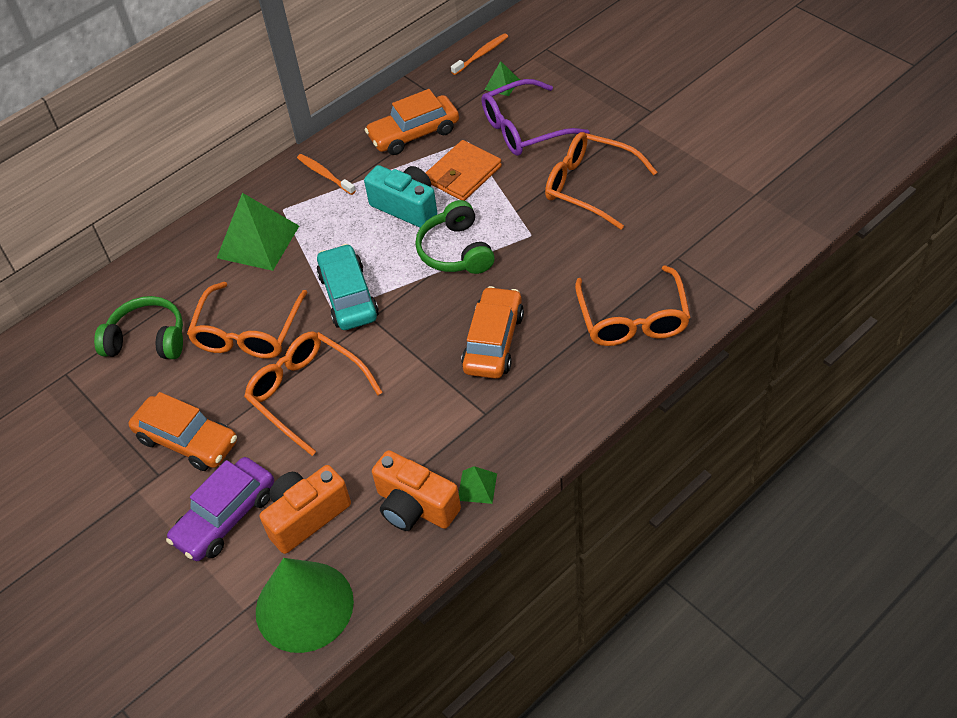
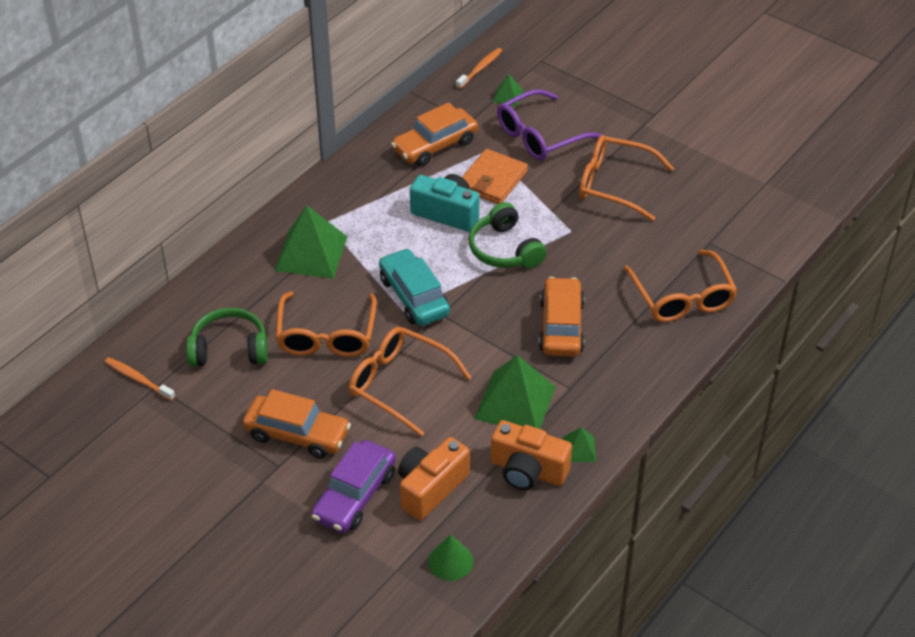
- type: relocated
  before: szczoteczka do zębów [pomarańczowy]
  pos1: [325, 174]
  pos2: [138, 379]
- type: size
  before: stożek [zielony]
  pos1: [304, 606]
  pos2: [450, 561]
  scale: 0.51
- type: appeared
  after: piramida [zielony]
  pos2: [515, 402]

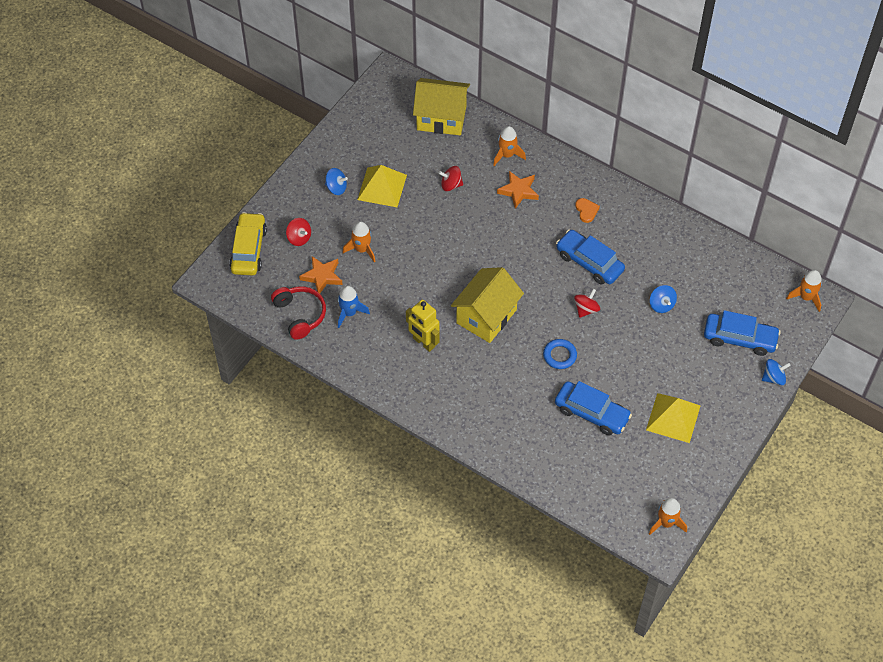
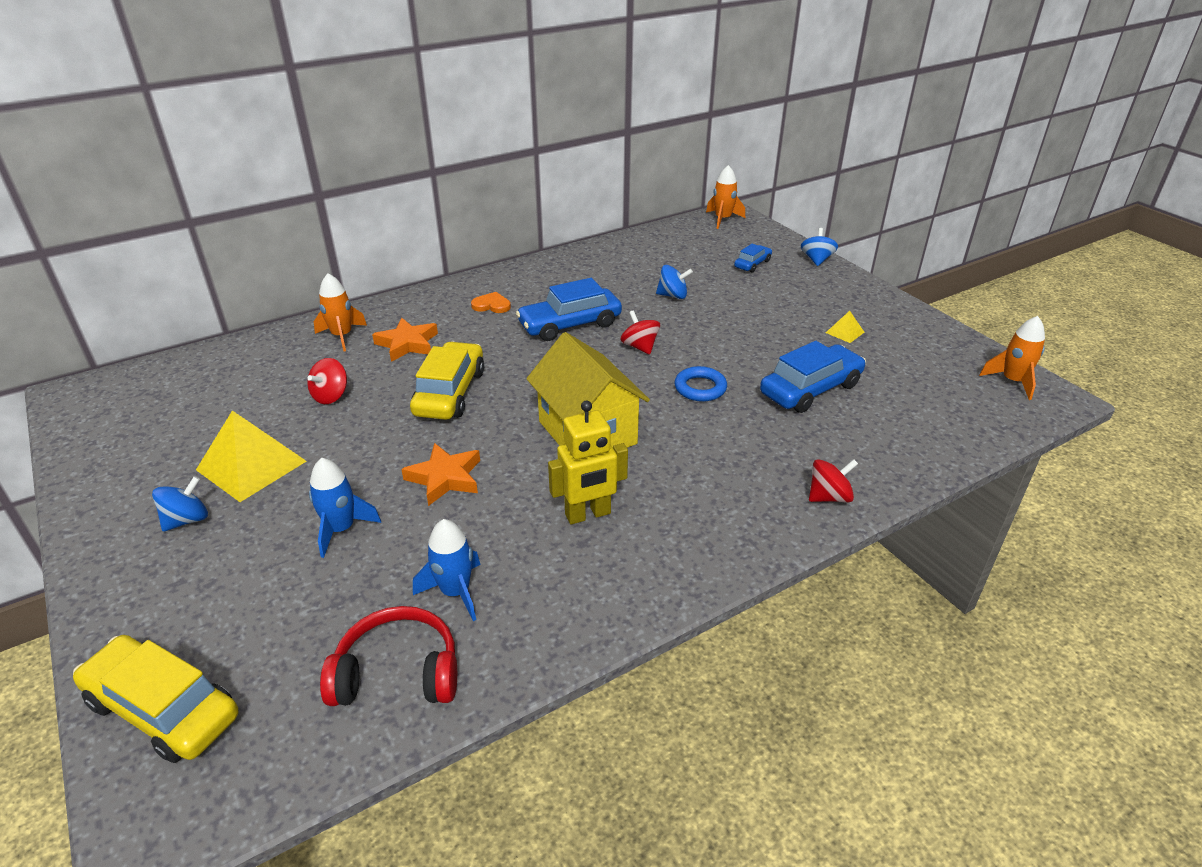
- type: missing
  before: domek [żółty]
  pos1: [441, 118]
- type: relocated
  before: bączek [czerwony]
  pos1: [299, 238]
  pos2: [829, 497]
- type: colour
  before: rakieta [pomarańczowy]
  after: rakieta [niebieski]
  pos1: [362, 249]
  pos2: [341, 529]
- type: relocated
  before: gwiazda [pomarańczowy]
  pos1: [322, 276]
  pos2: [445, 478]
- type: size
  before: samochód [niebieski]
  pos1: [740, 338]
  pos2: [752, 264]
  scale: 0.53
- type: size
  before: piramida [żółty]
  pos1: [673, 418]
  pos2: [845, 332]
  scale: 0.45
- type: appeared
  after: samochód [żółty]
  pos2: [450, 392]

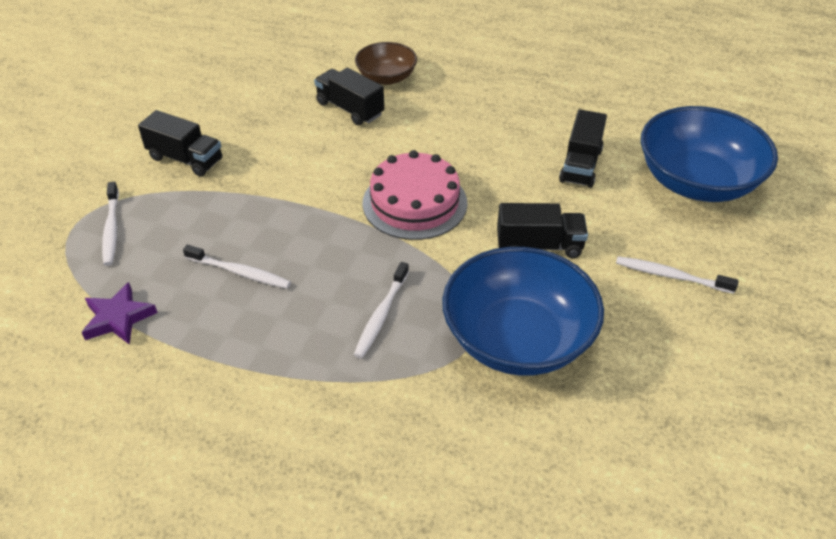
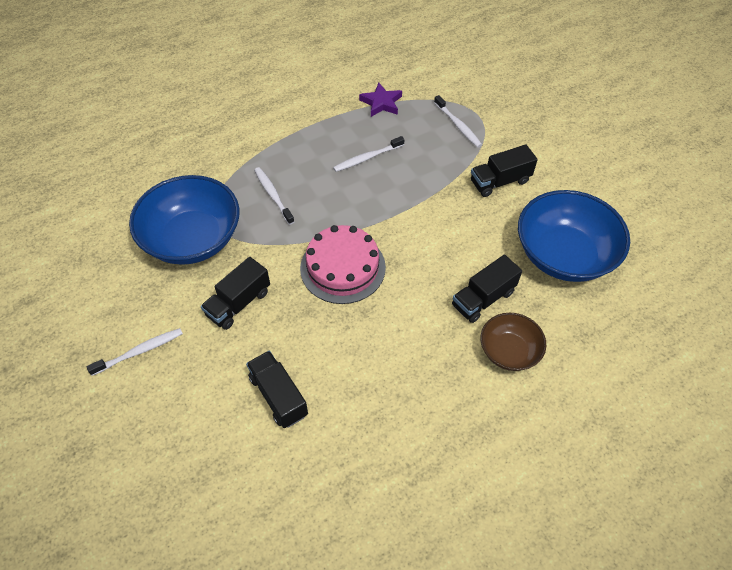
- type: spun
  before: ciężarówka [czarny]
  pos1: [350, 109]
  pos2: [483, 299]
  turn: 150
- type: relocated
  before: miska [niebieski]
  pos1: [697, 182]
  pos2: [564, 255]
- type: spun
  before: szczoteczka do zębów [biały]
  pos1: [111, 229]
  pos2: [458, 125]
  turn: -150

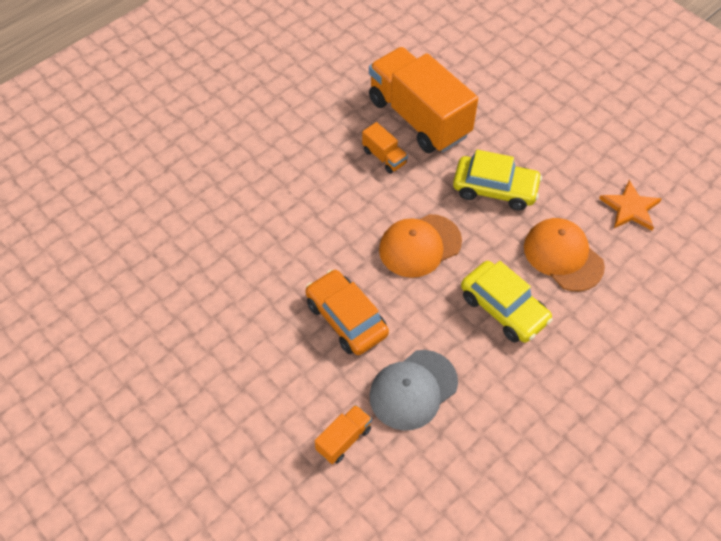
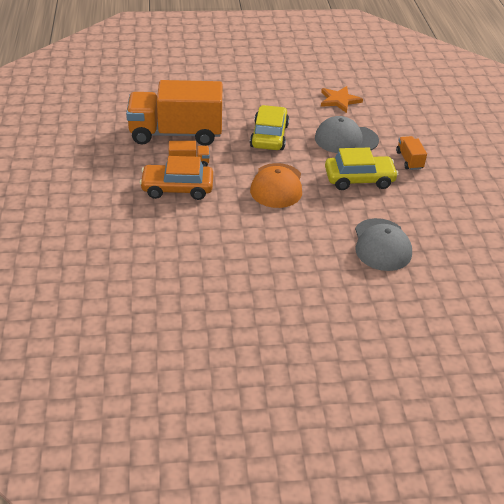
- type: spun
  before: samochód [żółty]
  pos1: [495, 189]
  pos2: [269, 136]
  turn: -45
- type: colour
  before: czapka [pomarańczowy]
  after: czapka [szary]
  pos1: [563, 256]
  pos2: [346, 139]
- type: relocated
  before: samochód [pomarańczowy]
  pos1: [346, 319]
  pos2: [177, 188]
- type: relocated
  before: ciężarówka [pomarańczowy]
  pos1: [344, 439]
  pos2: [409, 160]

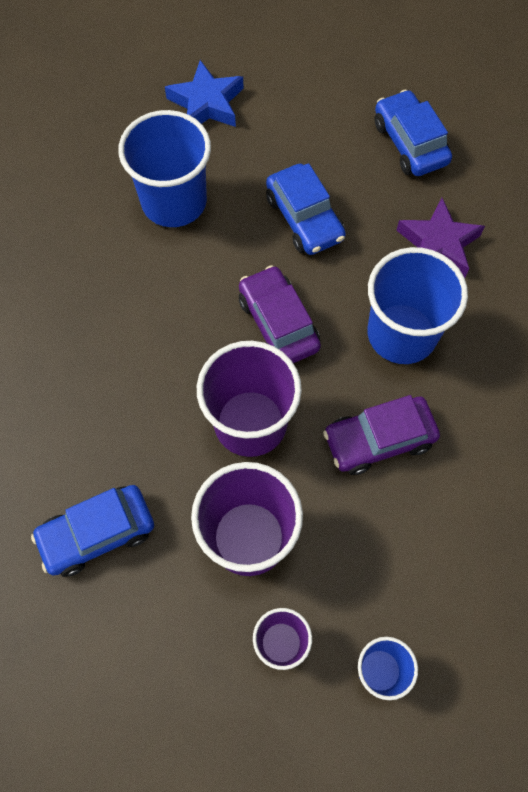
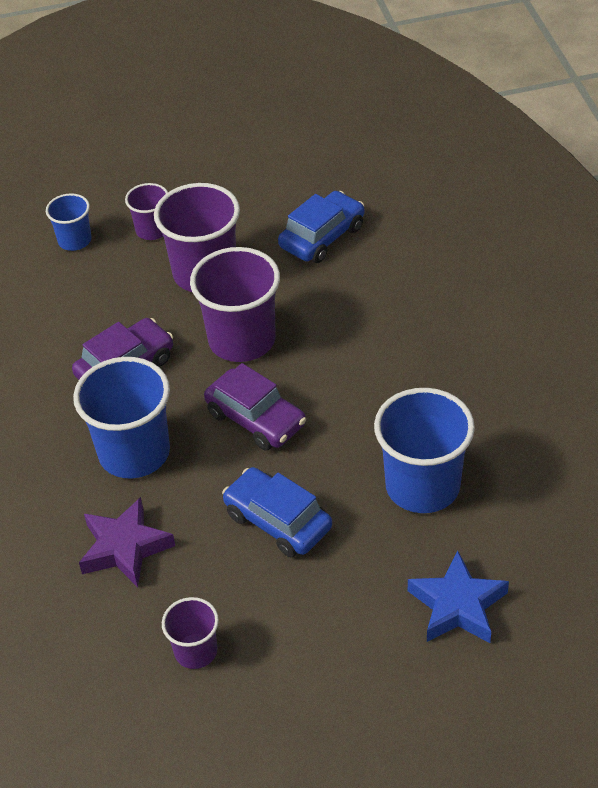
- type: exchanged
  before: samochód [niebieski]
  after: szklanka [fioletowy]
  pos1: [410, 143]
  pos2: [195, 651]

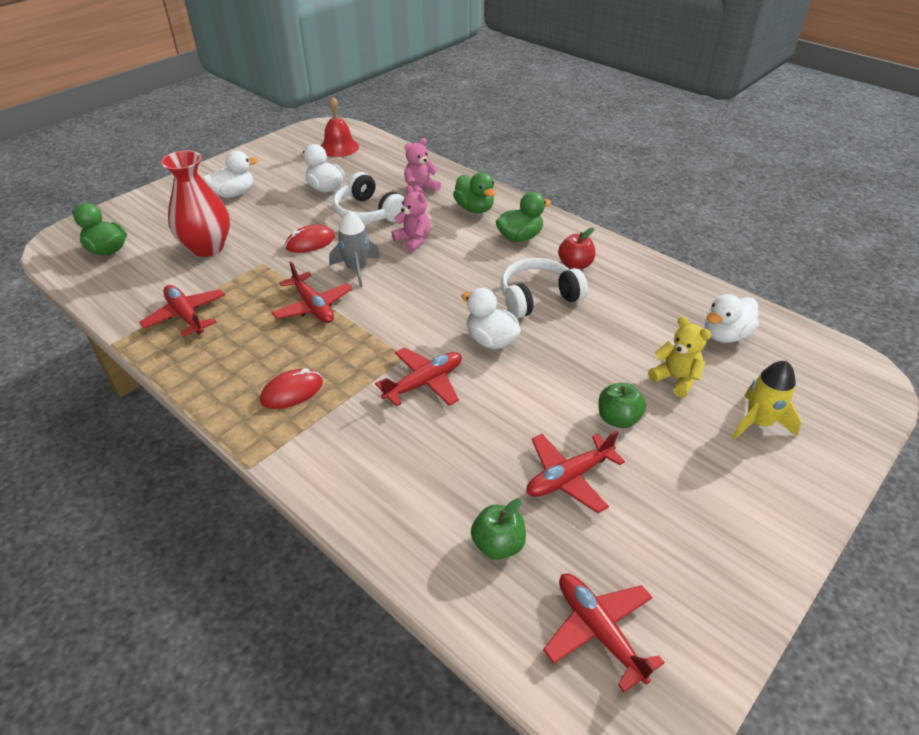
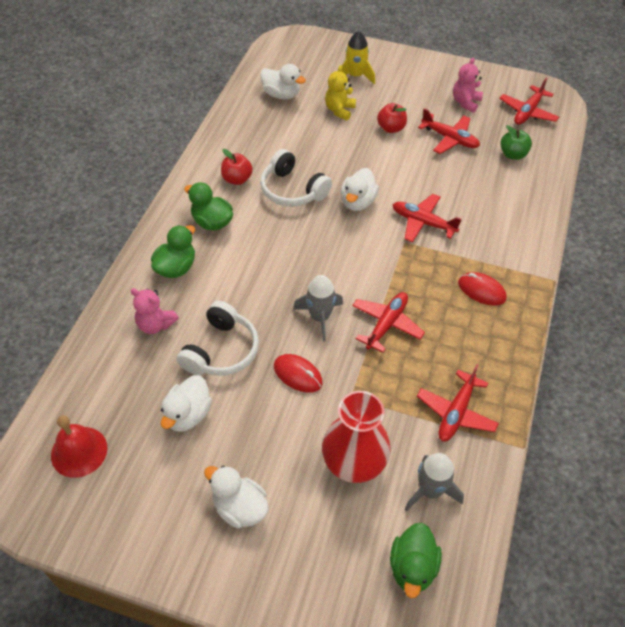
- type: relocated
  before: miś [różowy]
  pos1: [413, 241]
  pos2: [465, 102]
- type: colour
  before: jabłko [zielony]
  after: jabłko [czerwony]
  pos1: [618, 419]
  pos2: [391, 128]
- type: appeared
  after: rakieta [szary]
  pos2: [430, 490]

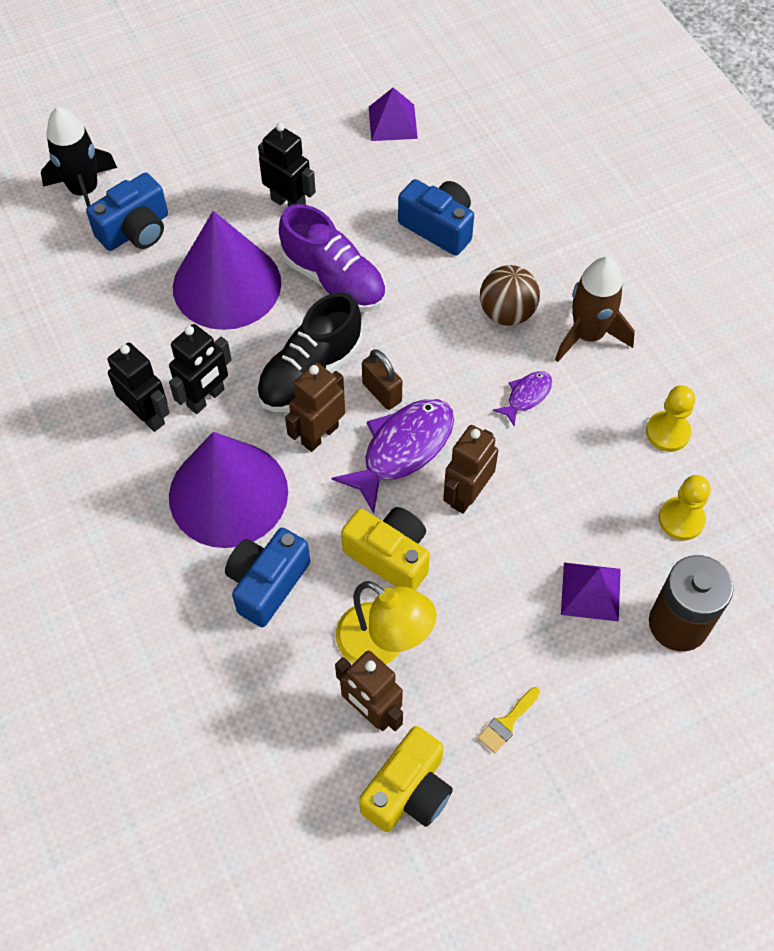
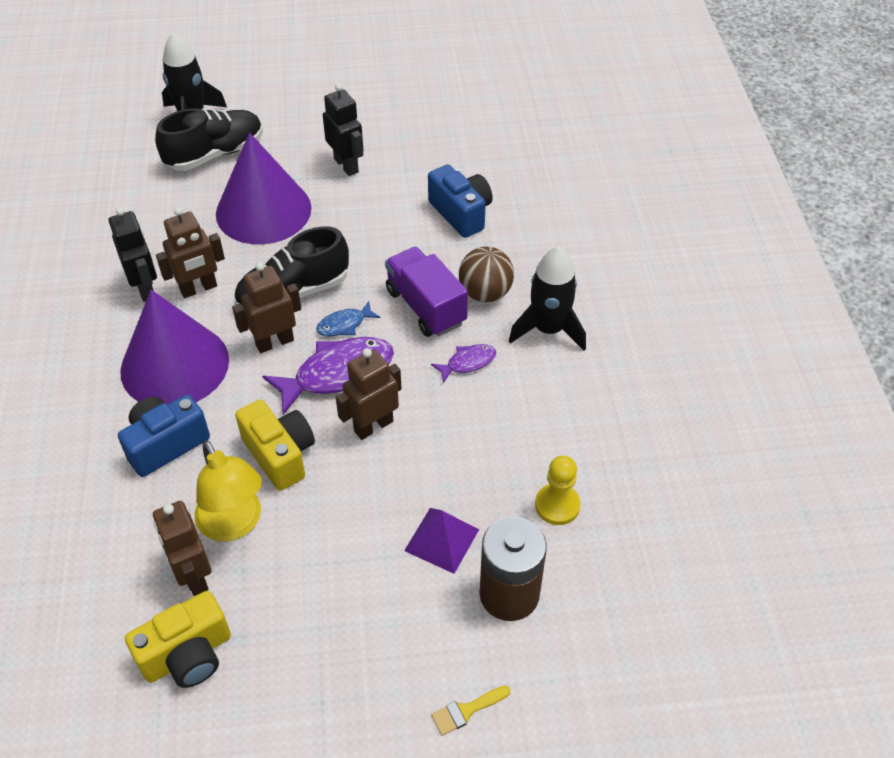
- type: missing
  before: piramida [fioletowy]
  pos1: [392, 122]
- type: exchanged
  before: aparat fotograficzny [niebieski]
  after: but [czarny]
  pos1: [136, 230]
  pos2: [215, 154]
- type: missing
  before: but [fioletowy]
  pos1: [334, 280]
- type: colour
  before: rakieta [brązowy]
  after: rakieta [czarny]
  pos1: [588, 335]
  pos2: [548, 329]
- type: colour
  before: robot [czarny]
  after: robot [brązowy]
  pos1: [206, 398]
  pos2: [199, 289]
- type: exchanged
  before: kłódka [brązowy]
  after: ryba [niebieski]
  pos1: [382, 392]
  pos2: [344, 325]
- type: missing
  before: pionek [żółty]
  pos1: [667, 432]
- type: relocated
  before: pędzel [żółty]
  pos1: [507, 722]
  pos2: [466, 711]
- type: appeared
  after: ciężarówka [fioletowy]
  pos2: [425, 307]

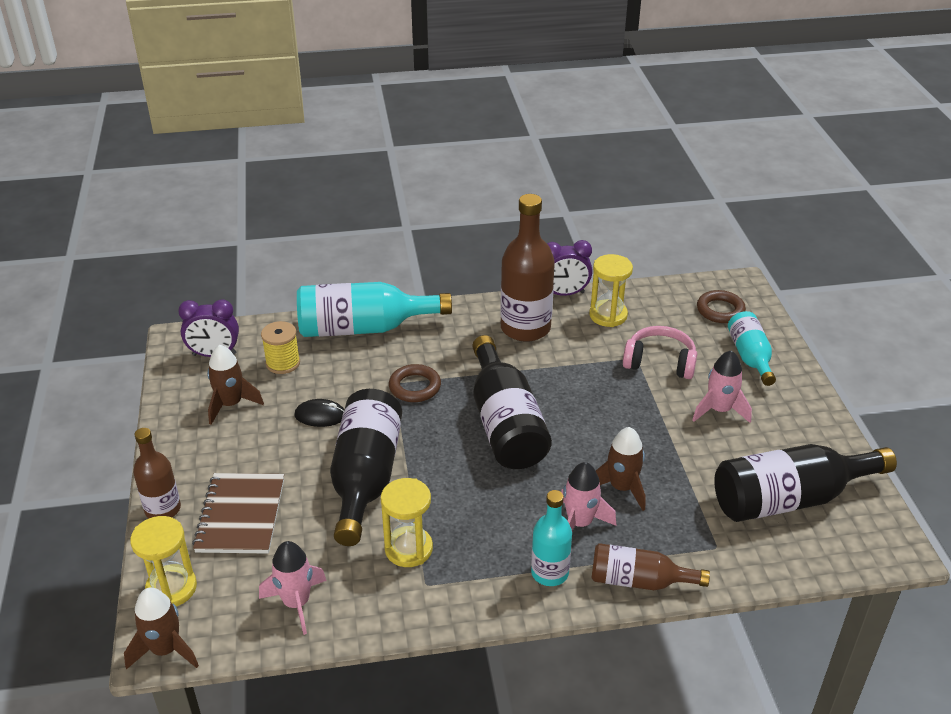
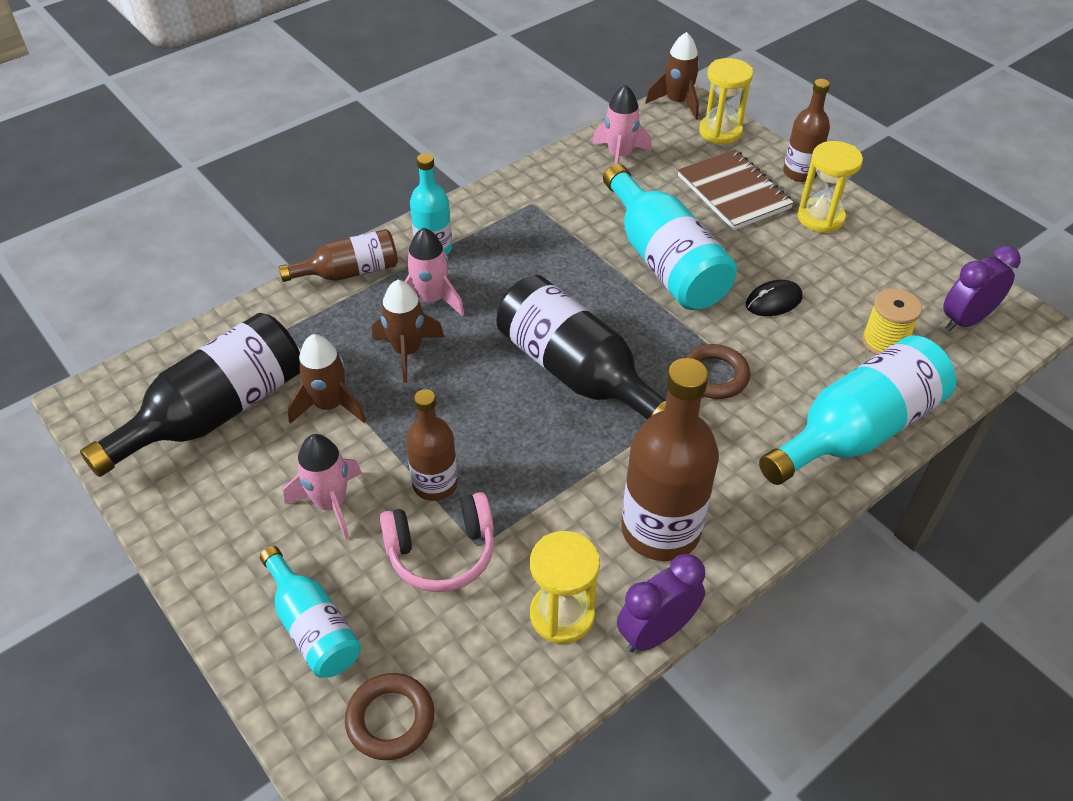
- type: relocated
  before: rakieta [brązowy]
  pos1: [231, 404]
  pos2: [329, 405]
- type: colour
  before: butelka [czarny]
  after: butelka [turkusowy]
  pos1: [365, 478]
  pos2: [664, 261]
- type: relocated
  before: klepsydra [żółty]
  pos1: [408, 549]
  pos2: [820, 218]
- type: appeared
  after: butelka [brązowy]
  pos2: [435, 484]

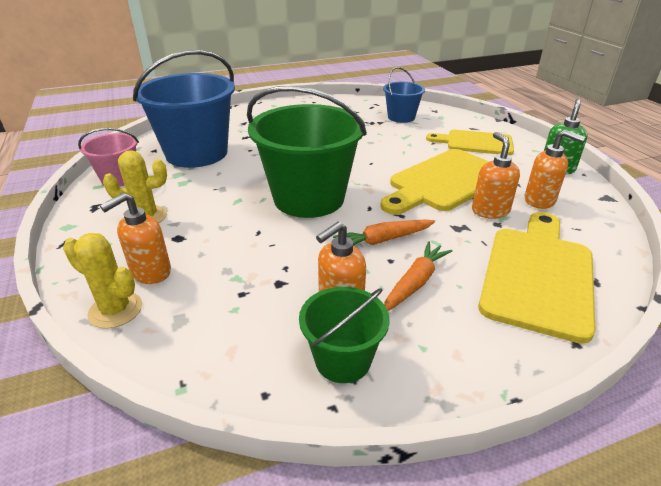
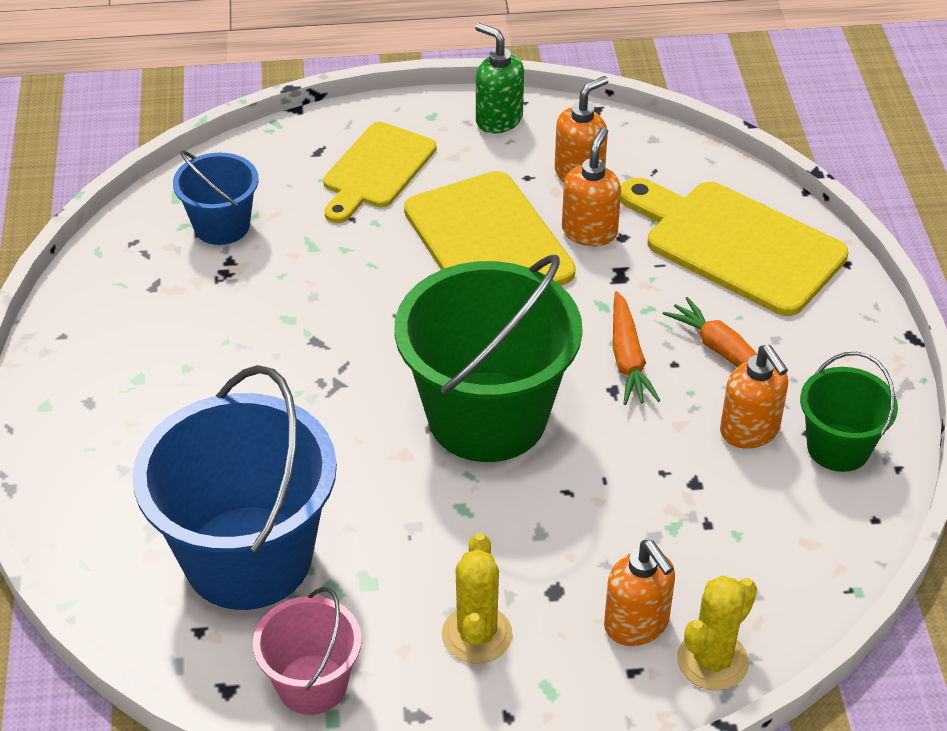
- type: spun
  before: dozownik mydła [pomarańczowy]
  pos1: [490, 211]
  pos2: [589, 232]
  turn: 105

